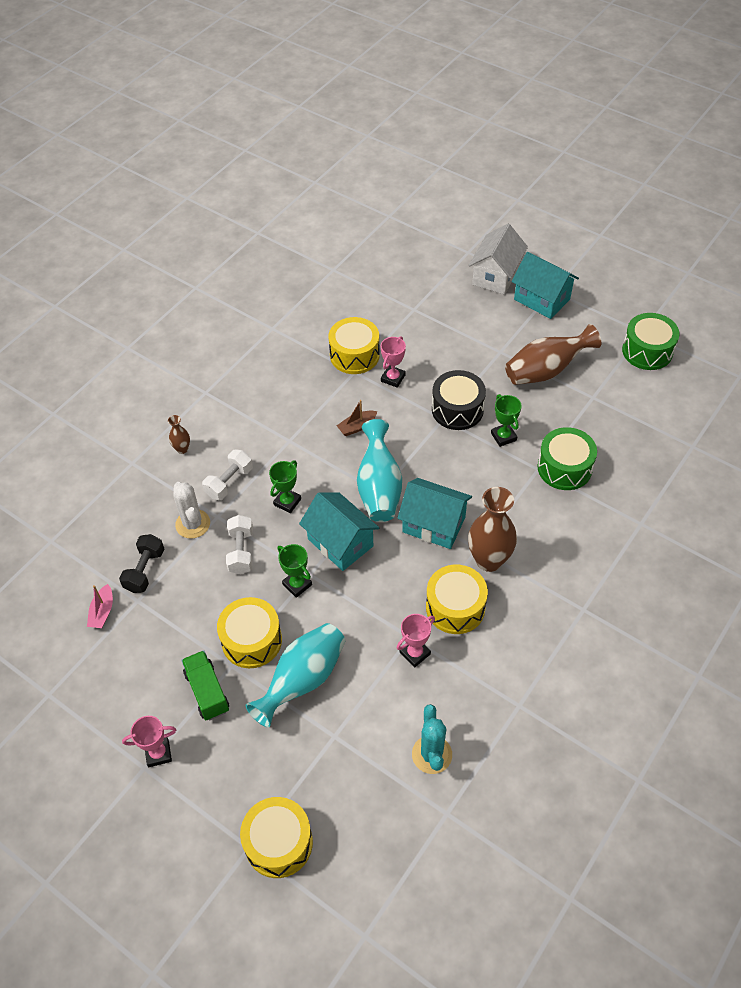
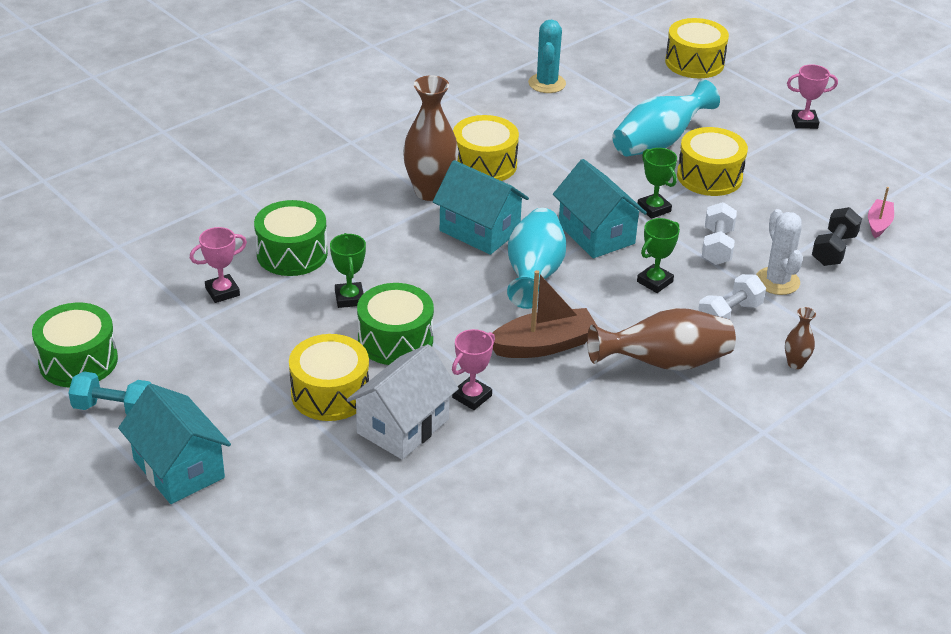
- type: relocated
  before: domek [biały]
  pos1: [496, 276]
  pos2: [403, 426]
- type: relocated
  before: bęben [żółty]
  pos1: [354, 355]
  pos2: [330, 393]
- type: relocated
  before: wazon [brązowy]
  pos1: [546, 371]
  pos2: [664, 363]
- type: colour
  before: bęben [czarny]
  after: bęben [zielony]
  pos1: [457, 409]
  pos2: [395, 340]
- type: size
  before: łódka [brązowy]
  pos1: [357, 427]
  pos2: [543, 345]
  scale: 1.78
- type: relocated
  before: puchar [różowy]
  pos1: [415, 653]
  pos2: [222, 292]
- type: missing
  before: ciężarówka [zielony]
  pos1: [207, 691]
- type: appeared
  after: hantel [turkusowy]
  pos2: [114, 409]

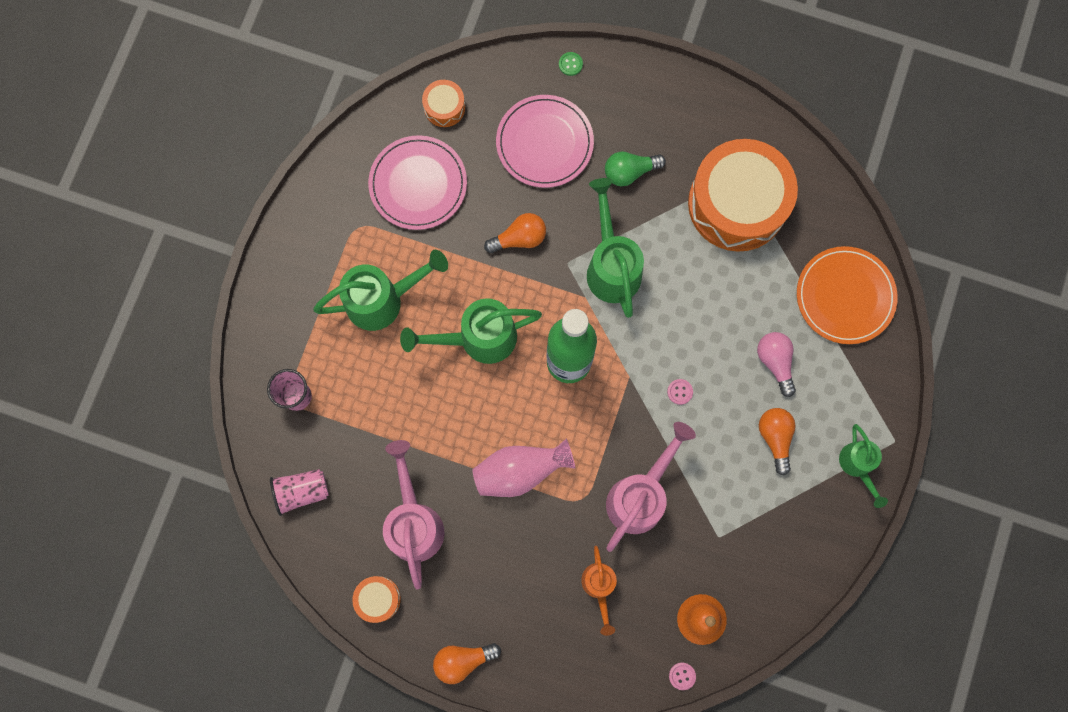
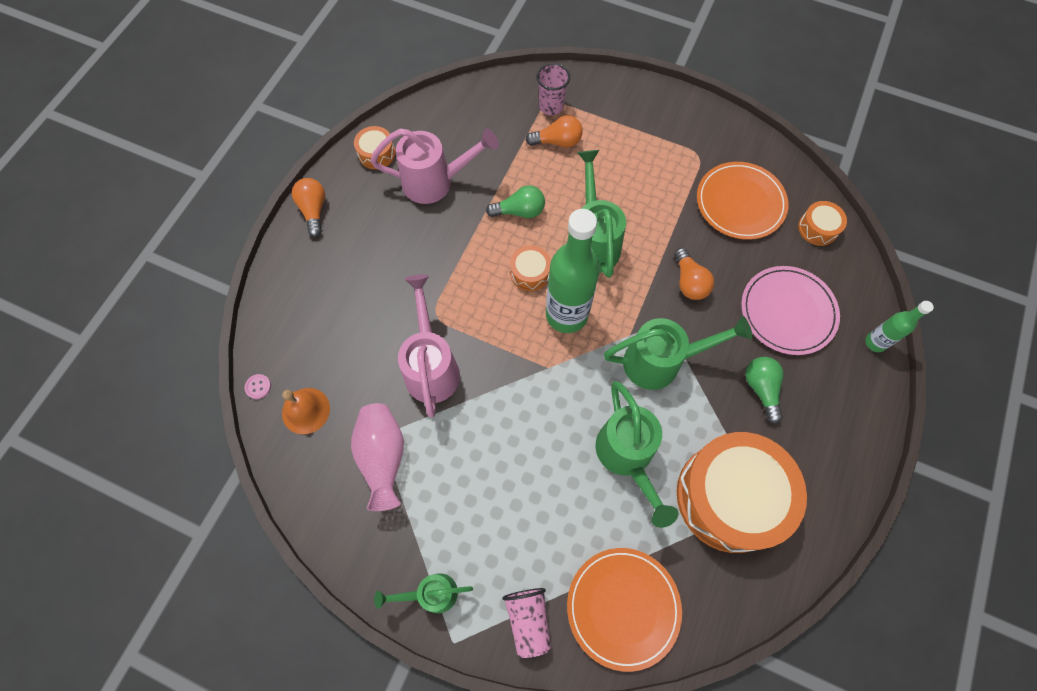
- type: exchanged
  before: guzik [zielony]
  after: butelka [zielony]
  pos1: [570, 64]
  pos2: [875, 343]
- type: colour
  before: talerz [różowy]
  after: talerz [pomarańczowy]
  pos1: [418, 184]
  pos2: [740, 203]
- type: relocated
  before: konewka [zielony]
  pos1: [383, 300]
  pos2: [627, 457]
- type: missing
  before: żarówka [różowy]
  pos1: [775, 362]
- type: missing
  before: guzik [różowy]
  pos1: [680, 392]
- type: relocated
  before: żarówka [pomarańczowy]
  pos1: [775, 438]
  pos2: [557, 141]
- type: spun
  before: konewka [różowy]
  pos1: [640, 496]
  pos2: [431, 366]
  turn: -135
- type: relocated
  before: wazon [różowy]
  pos1: [520, 471]
  pos2: [383, 457]
- type: relocated
  before: szklanka [różowy]
  pos1: [302, 491]
  pos2: [528, 620]
- type: missing
  before: konewka [pomarańczowy]
  pos1: [599, 587]
- type: appeared
  after: żarówka [zielony]
  pos2: [520, 211]
- type: appeared
  after: bęben [pomarańczowy]
  pos2: [530, 273]

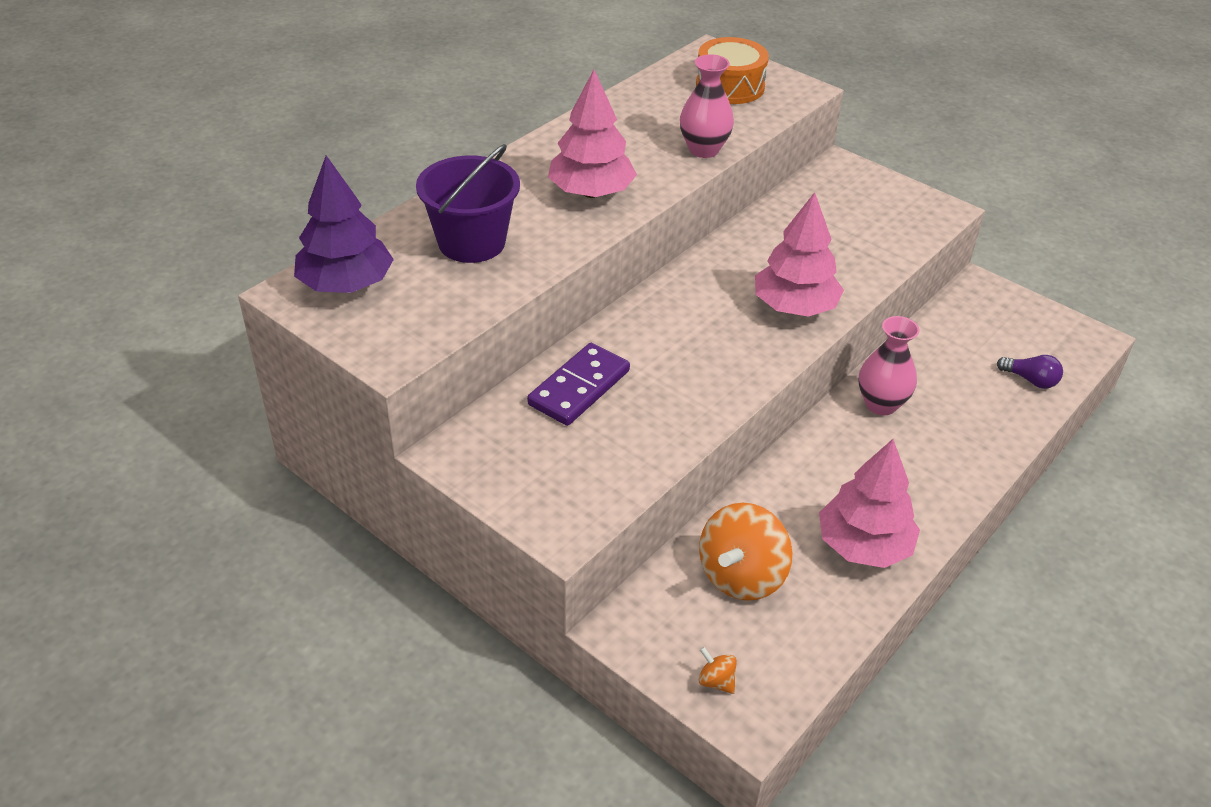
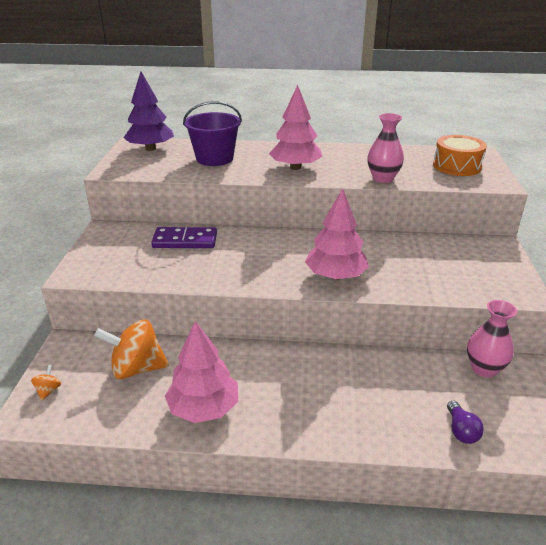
- type: relocated
  before: wazon [różowy]
  pos1: [881, 404]
  pos2: [484, 369]

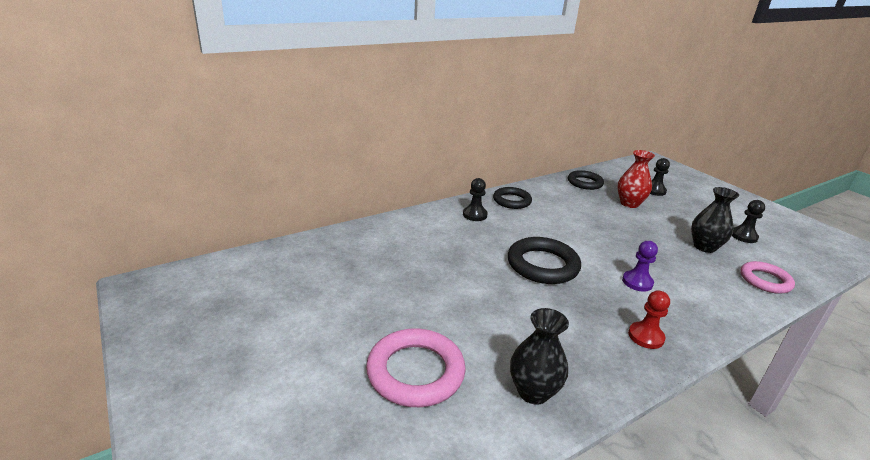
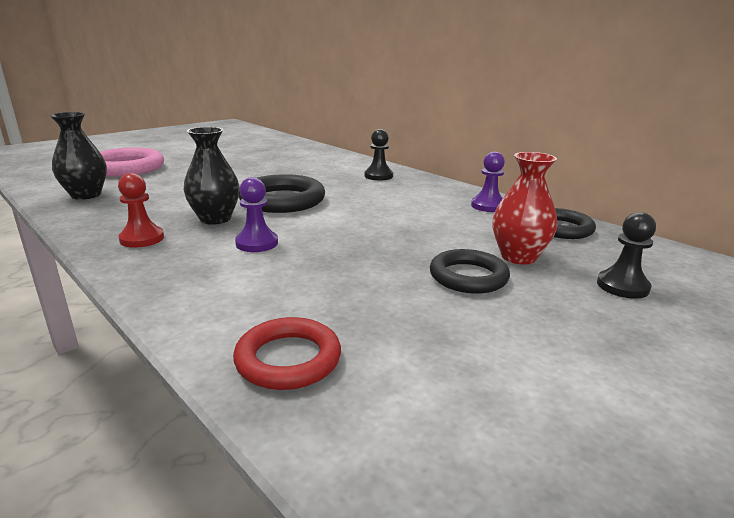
- type: relocated
  before: pierścień [czarny]
  pos1: [512, 201]
  pos2: [468, 277]
- type: relocated
  before: wazon [czarny]
  pos1: [704, 247]
  pos2: [215, 219]
- type: missing
  before: pionek [czarny]
  pos1: [743, 236]
- type: colour
  before: pierścień [różowy]
  after: pierścień [czerwony]
  pos1: [765, 280]
  pos2: [288, 359]
- type: appeared
  after: pionek [fioletowy]
  pos2: [488, 206]

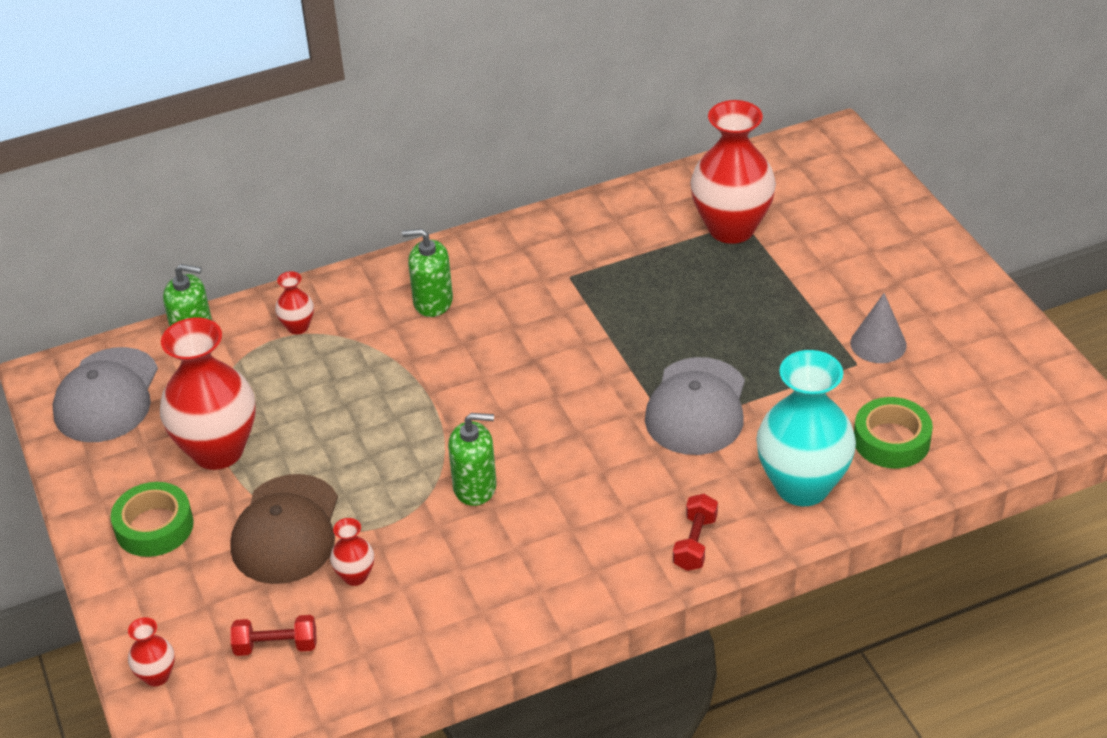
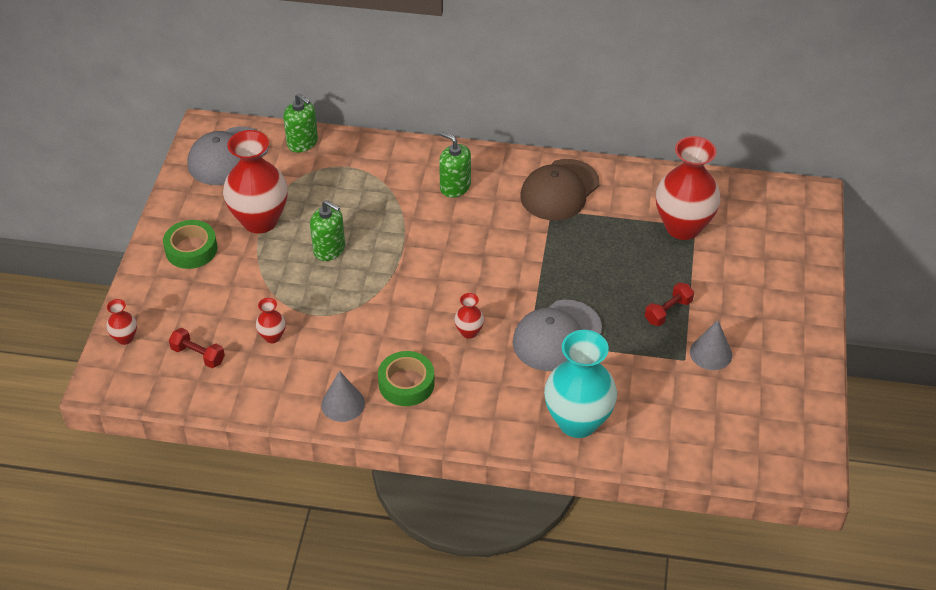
- type: relocated
  before: wazon [czerwony]
  pos1: [298, 327]
  pos2: [469, 332]
- type: relocated
  before: taśma klejąca [zielony]
  pos1: [891, 440]
  pos2: [406, 383]
- type: relocated
  before: dozownik mydła [zielony]
  pos1: [475, 487]
  pos2: [329, 249]
- type: relocated
  before: czapka [brązowy]
  pos1: [286, 530]
  pos2: [559, 190]
- type: relocated
  before: hantel [czerwony]
  pos1: [695, 543]
  pos2: [668, 311]
- type: appeared
  after: stożek [szary]
  pos2: [343, 404]

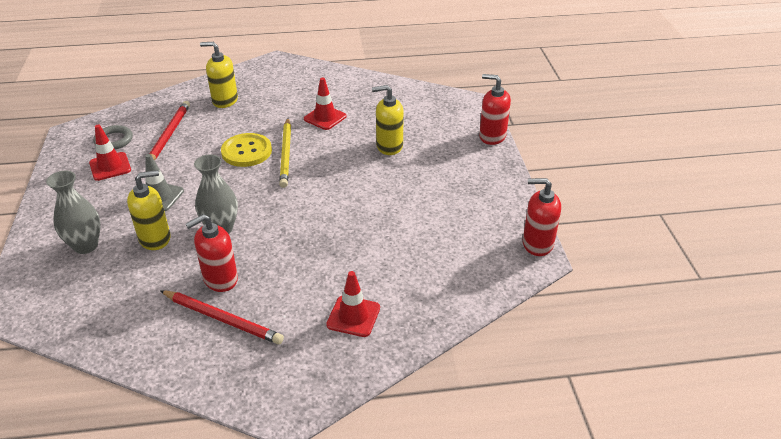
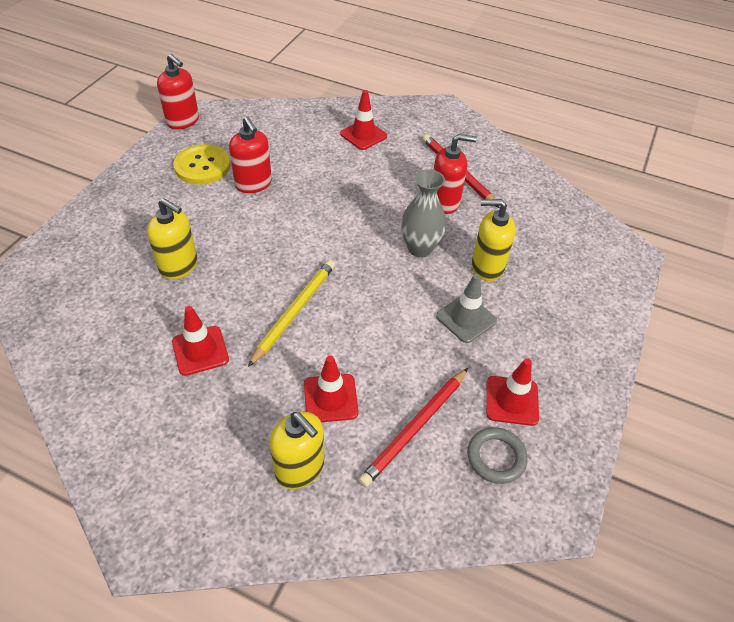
- type: relocated
  before: dozownik mydła [czerwony]
  pos1: [492, 136]
  pos2: [253, 184]
- type: relocated
  before: guzik [żółty]
  pos1: [246, 151]
  pos2: [202, 166]
- type: missing
  before: wazon [szary]
  pos1: [86, 246]
- type: appeared
  after: pachołek [czerwony]
  pos2: [330, 398]

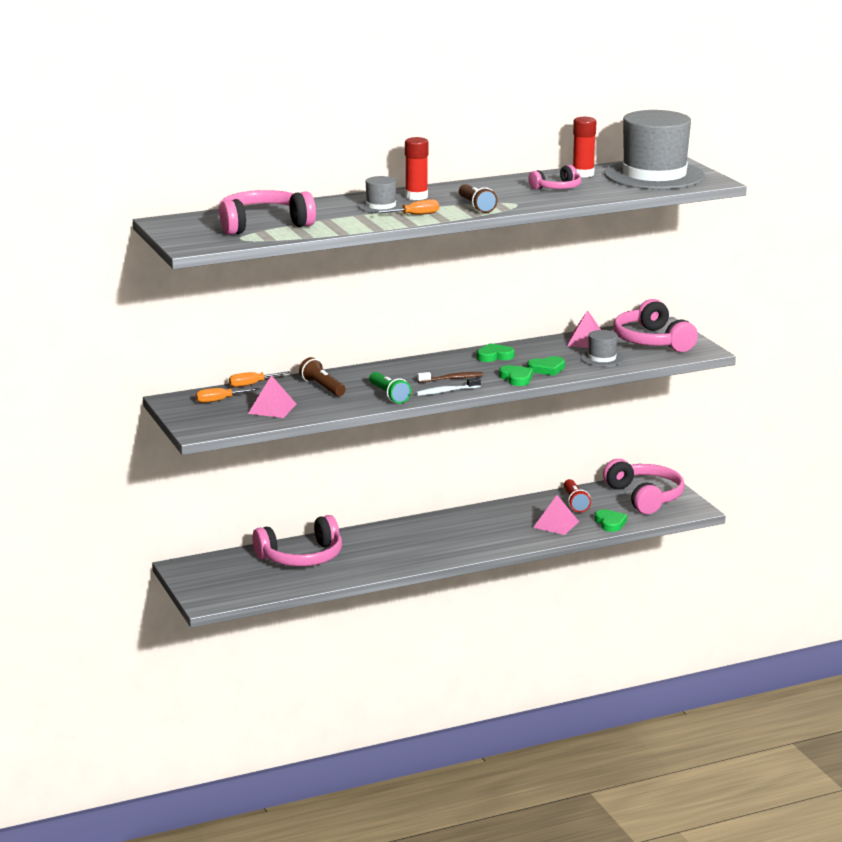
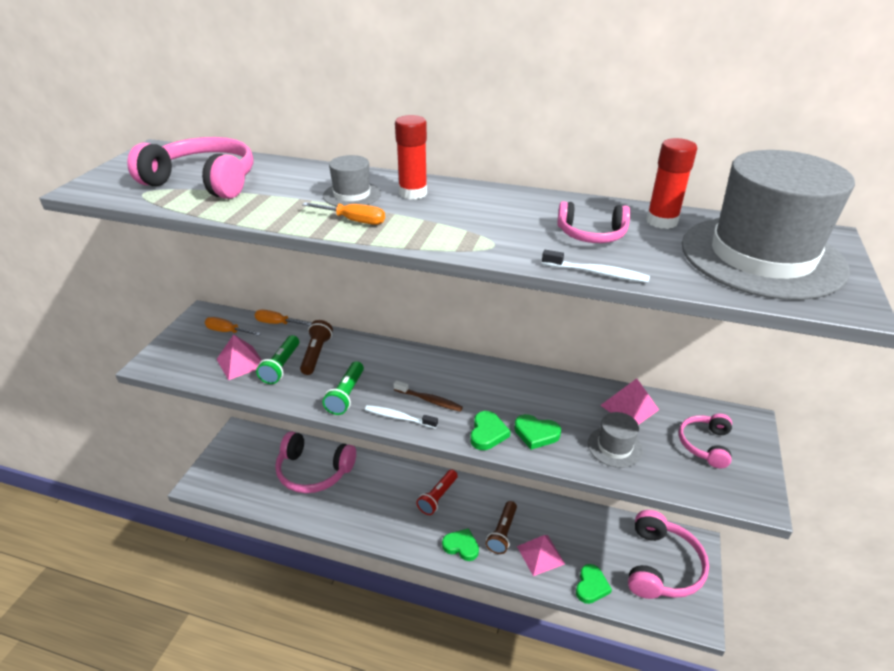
- type: relocated
  before: latarka [brązowy]
  pos1: [476, 206]
  pos2: [502, 533]
- type: size
  before: słuchawki [różowy]
  pos1: [652, 341]
  pos2: [705, 444]
  scale: 0.56
- type: relocated
  before: serce [zielony]
  pos1: [494, 356]
  pos2: [461, 546]
- type: relocated
  before: latarka [czerwony]
  pos1: [575, 503]
  pos2: [437, 497]
- type: appeared
  after: szczoteczka do zębów [biały]
  pos2: [597, 273]
- type: appeared
  after: latarka [zielony]
  pos2: [281, 366]

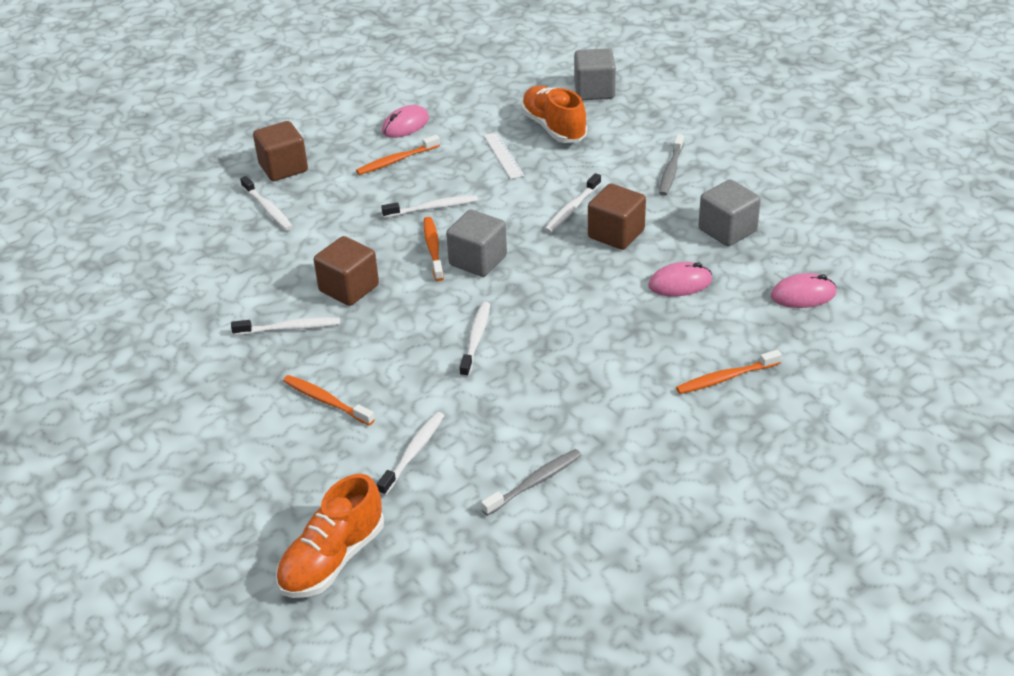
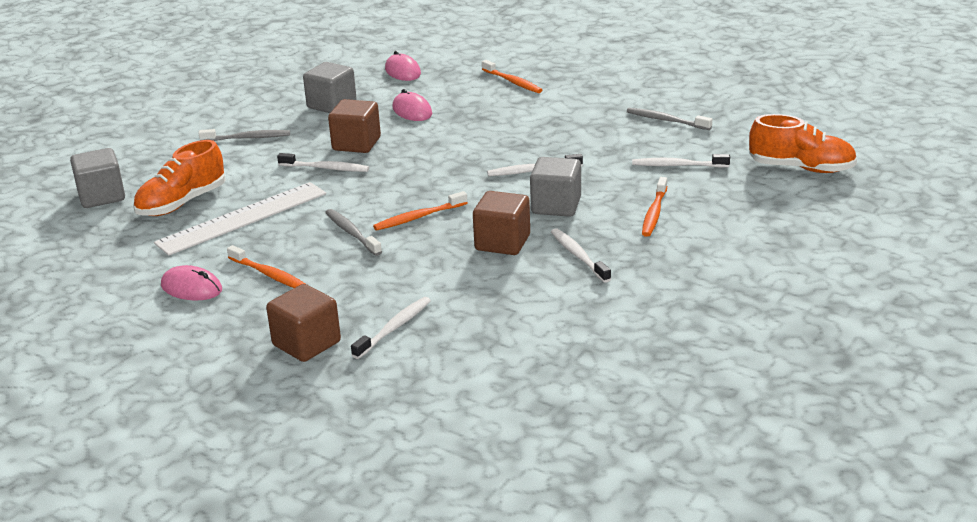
- type: size
  before: linijka [biały]
  pos1: [503, 155]
  pos2: [242, 218]
  scale: 1.96
- type: colour
  before: szczoteczka do zębów [biały]
  after: szczoteczka do zębów [szary]
  pos1: [433, 208]
  pos2: [352, 233]
- type: relocated
  before: sześcian [szary]
  pos1: [478, 260]
  pos2: [556, 206]

